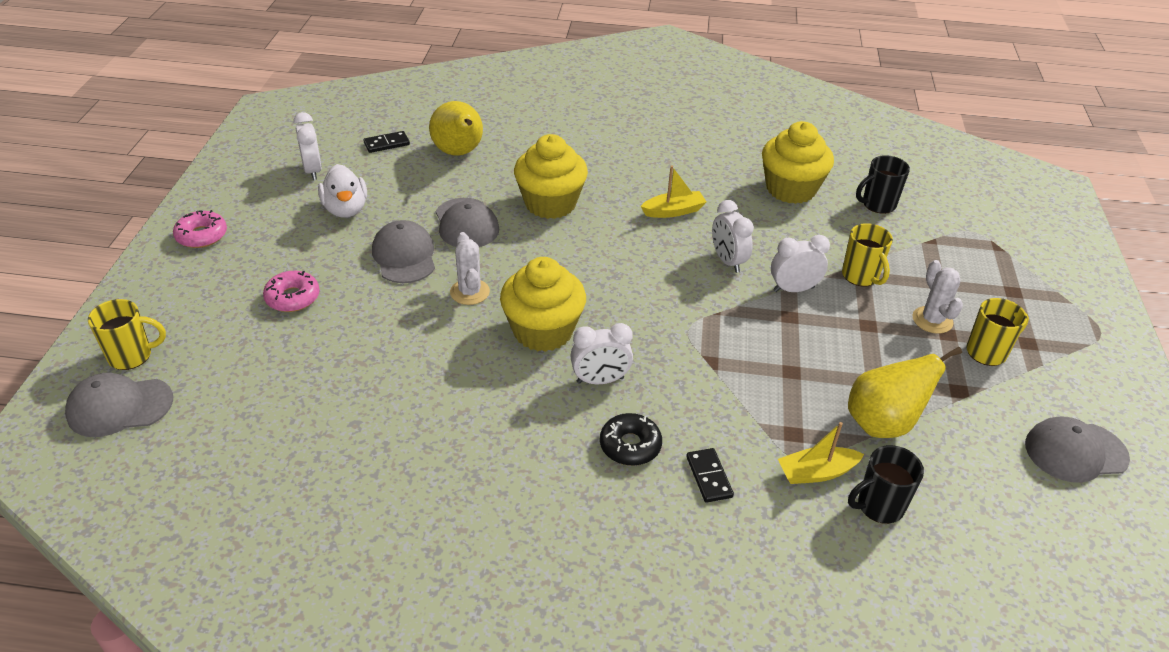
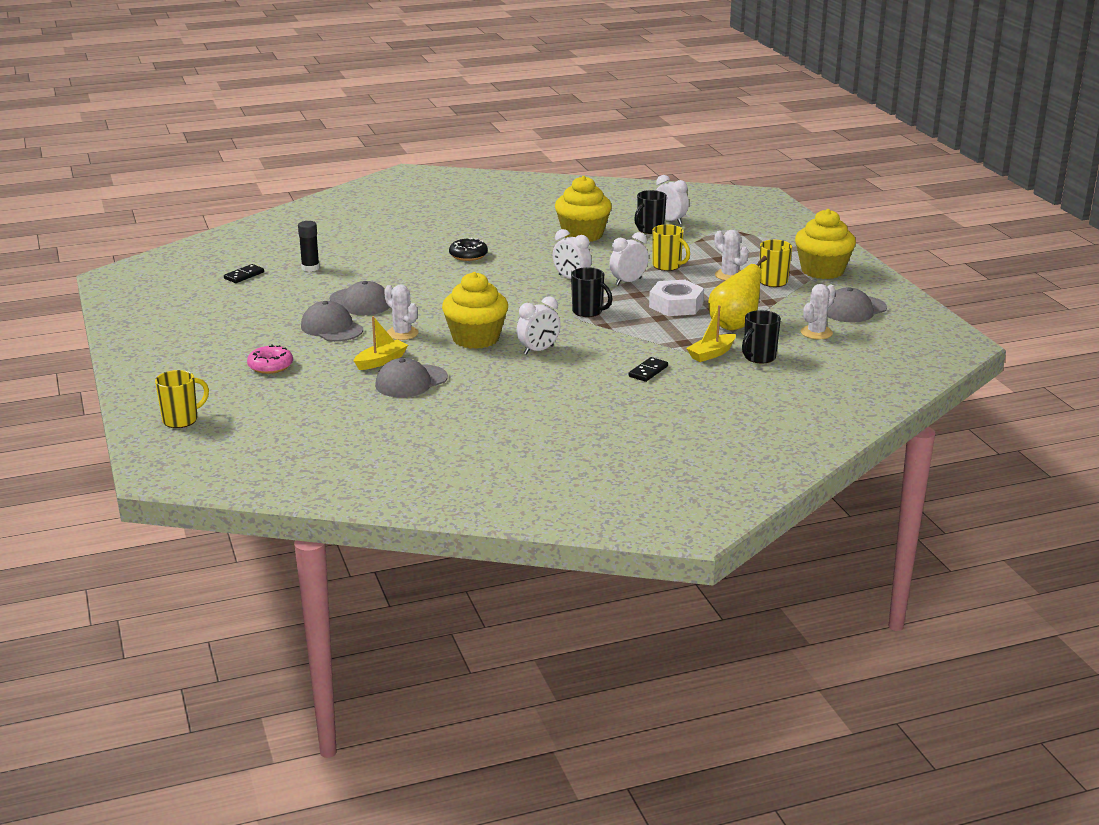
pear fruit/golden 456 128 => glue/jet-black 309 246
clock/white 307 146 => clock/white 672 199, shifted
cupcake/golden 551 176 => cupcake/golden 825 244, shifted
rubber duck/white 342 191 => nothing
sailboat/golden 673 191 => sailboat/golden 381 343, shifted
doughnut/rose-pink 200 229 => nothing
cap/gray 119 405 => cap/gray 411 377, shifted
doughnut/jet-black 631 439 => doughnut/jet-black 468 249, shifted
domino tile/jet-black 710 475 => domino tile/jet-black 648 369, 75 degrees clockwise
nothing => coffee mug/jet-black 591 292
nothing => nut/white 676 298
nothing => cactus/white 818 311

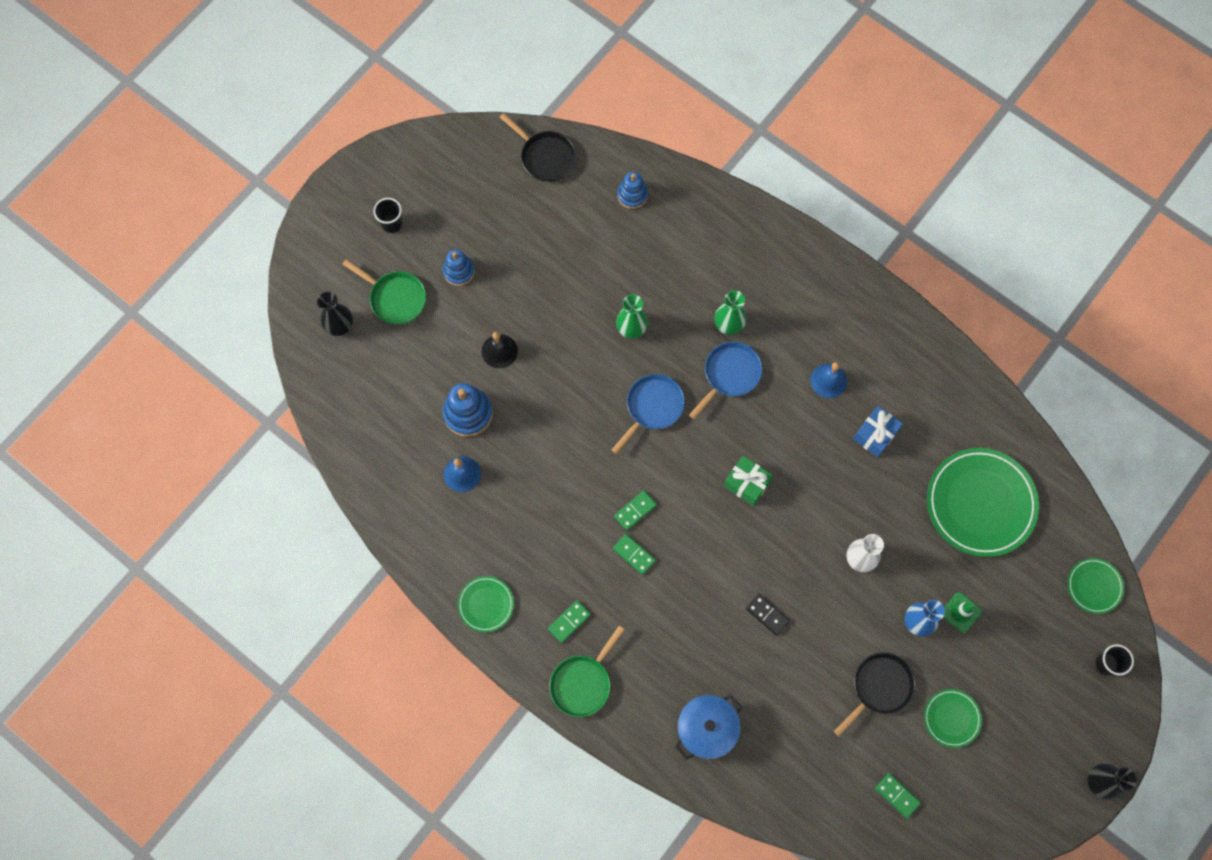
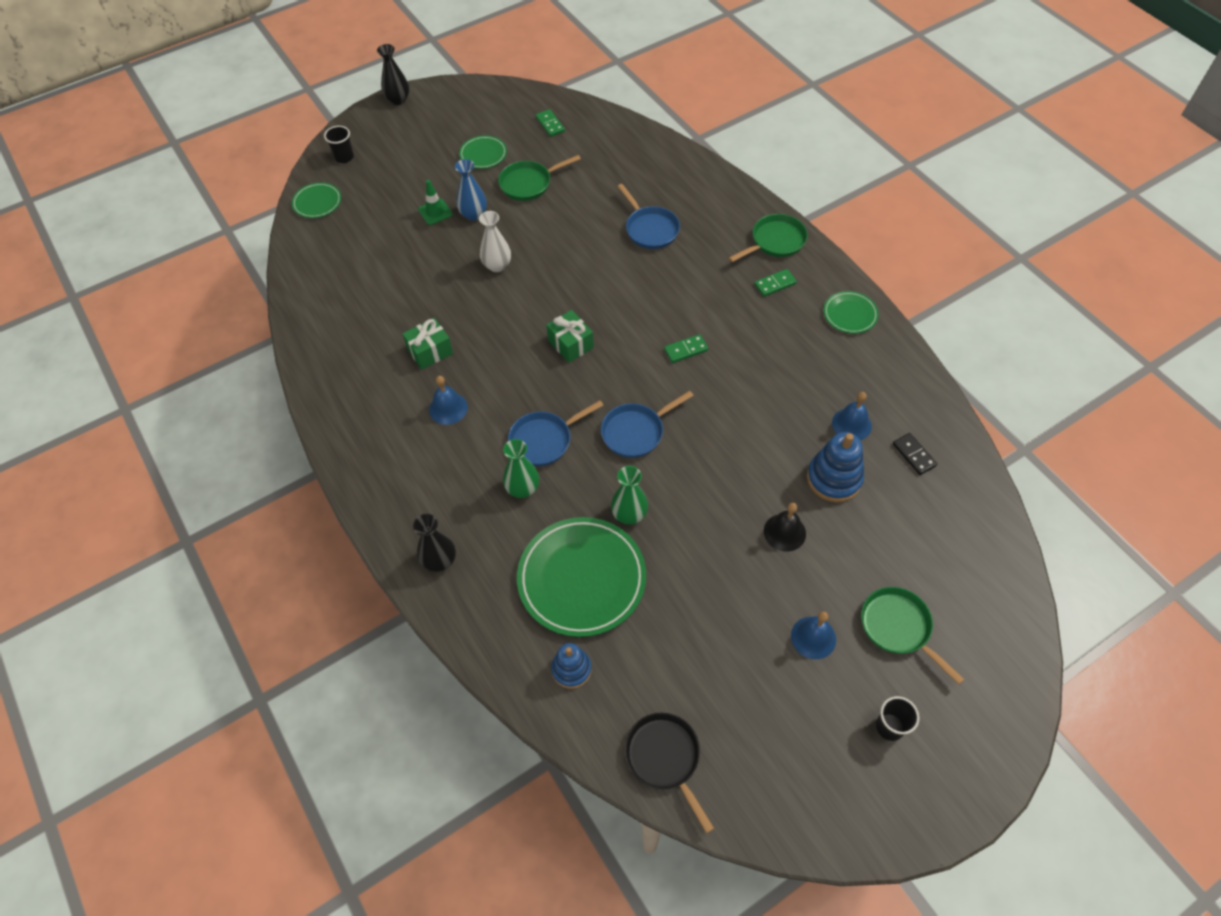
stacking toy/blue 459 267 => hand bell/blue 813 635
flower vase/jet-black 335 314 => flower vase/jet-black 434 543, shifted
present/blue 878 431 => present/emerald 428 344
dinner plate/emerald 983 502 => dinner plate/emerald 581 577, shifted
domino tile/emerald 634 554 => nothing
domino tile/jet-black 768 615 => domino tile/jet-black 915 454, shifted
pan/jet-black 874 695 => pan/emerald 539 178
cooking pot/blue 708 727 => nothing
nothing => pan/blue 648 216

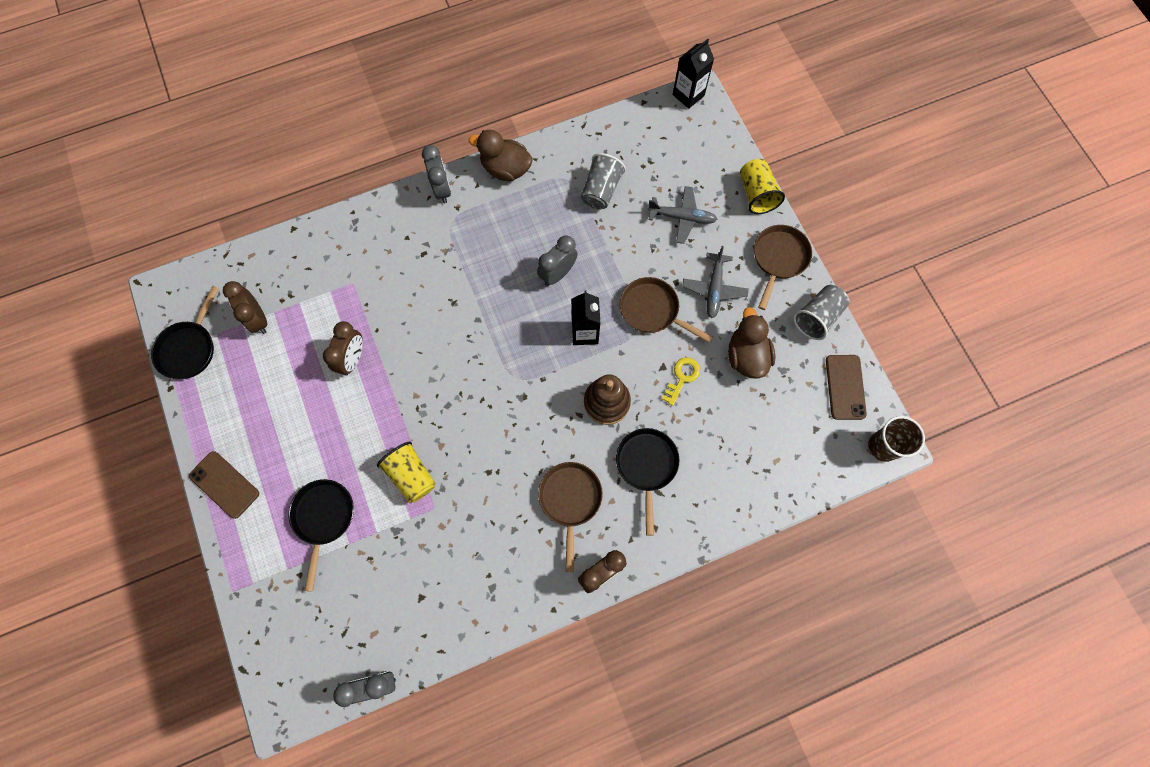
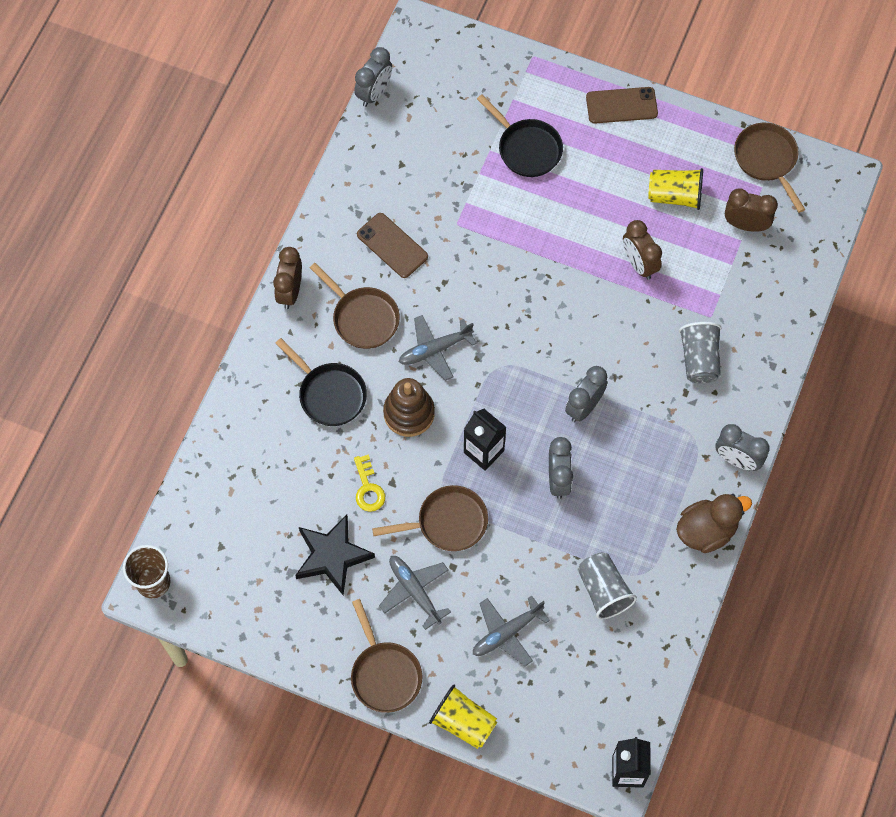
beaker/gray 821 312 => beaker/gray 700 352, shifted
pan/jet-black 185 332 => pan/brown 769 168
rubber duck/brown 752 343 => star/jet-black 335 554
phone/brown 846 387 => phone/brown 392 245, shifted
beaker/golden 406 472 => beaker/golden 675 189, shifted
nothing => toy plane/gray 438 348
nothing => clock/gray 586 394

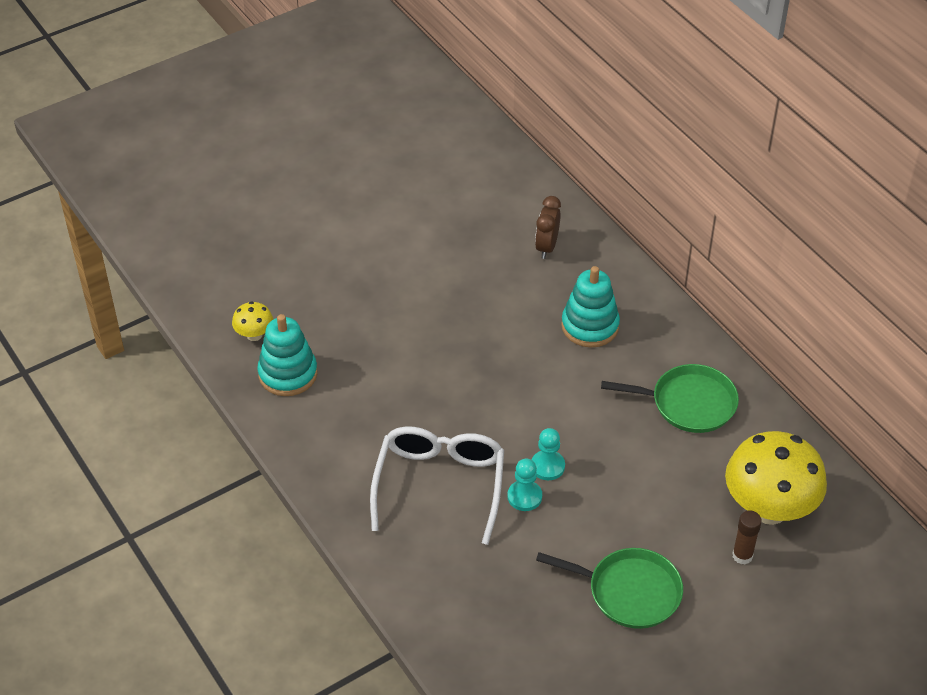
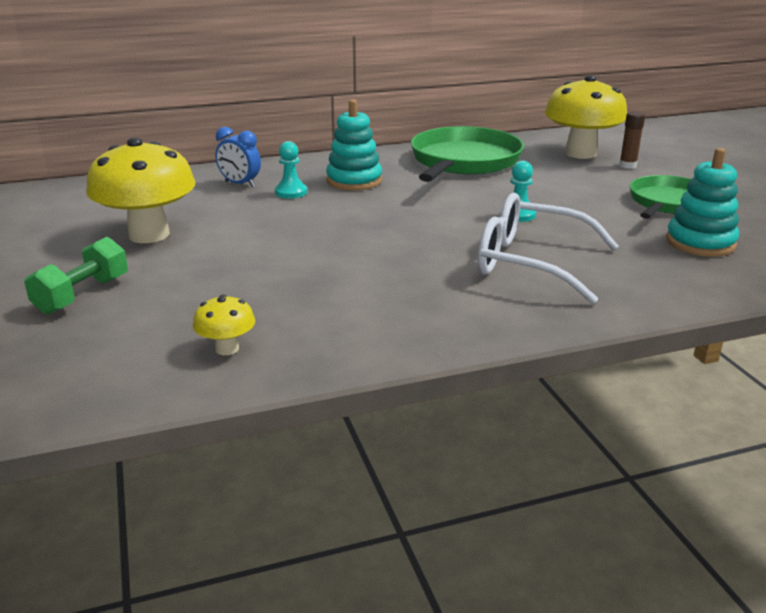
clock/brown 548 227 => clock/blue 238 157
stacking toy/turquoise 287 355 => stacking toy/turquoise 702 202, shifted
pan/emerald 670 398 => pan/emerald 467 154, x1.54
pawn/turquoise 524 485 => pawn/turquoise 291 170, shifted
nothing => fungus/golden 140 190
nothing => hand weight/emerald 76 276

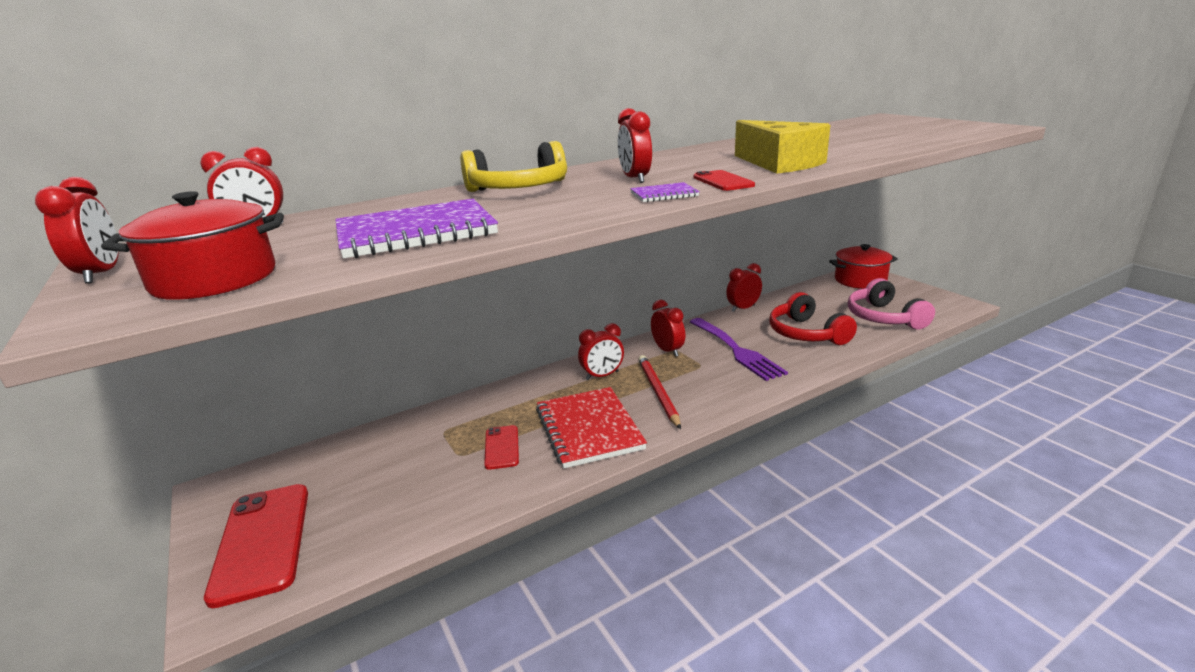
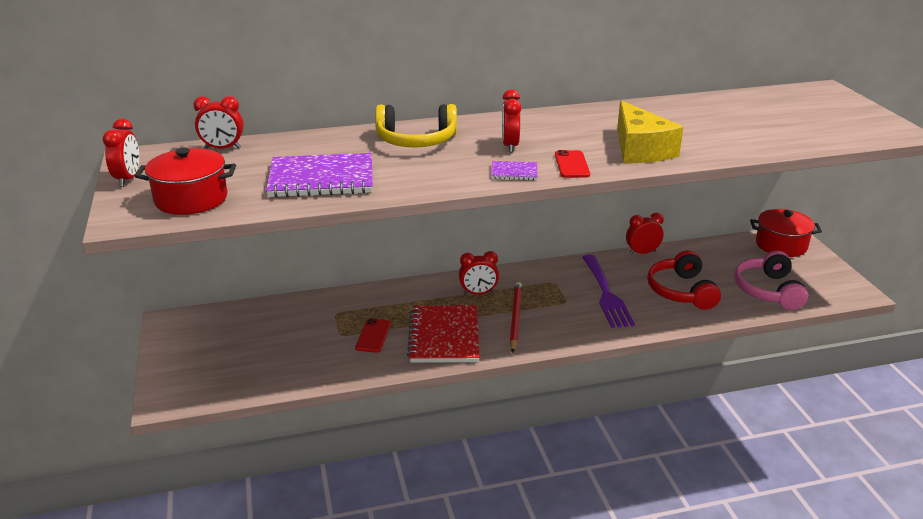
clock/scarlet 668 328 => nothing
phone/scarlet 256 546 => nothing

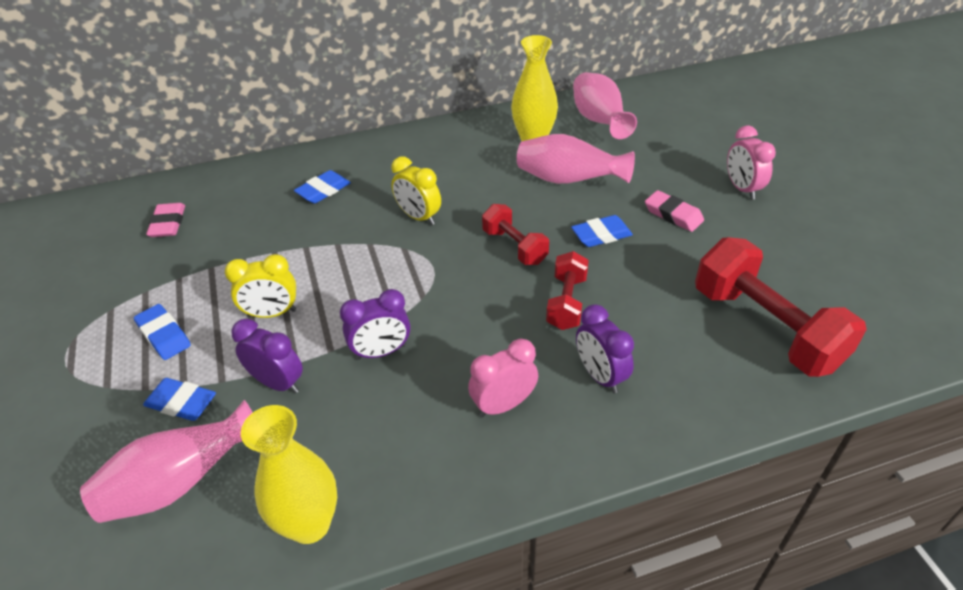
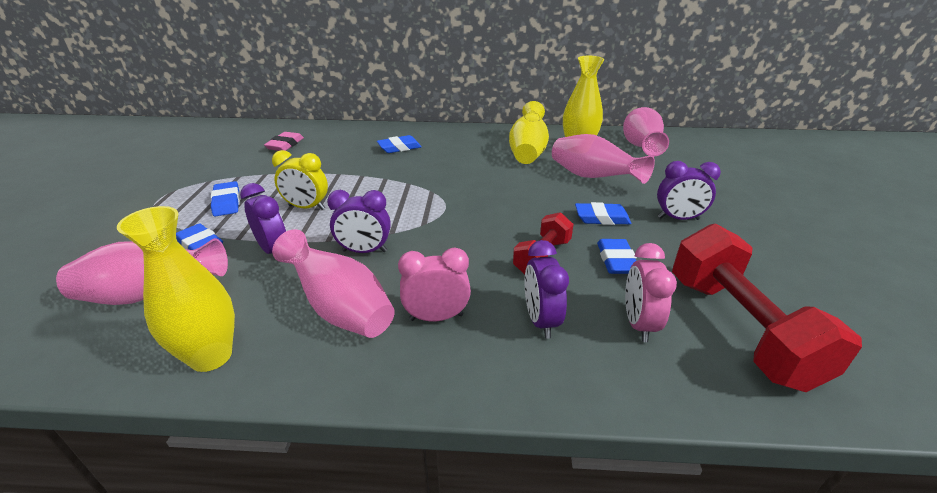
clock/rose-pink 751 163 => clock/rose-pink 651 292, shifted
clock/golden 416 190 => nothing
pencil eraser/rose-pink 674 211 => clock/royal purple 689 190
hand weight/scarlet 515 234 => nothing
nothing => flower vase/golden 529 132
nothing => flower vase/rose-pink 333 283
nothing => pencil eraser/blue 617 256

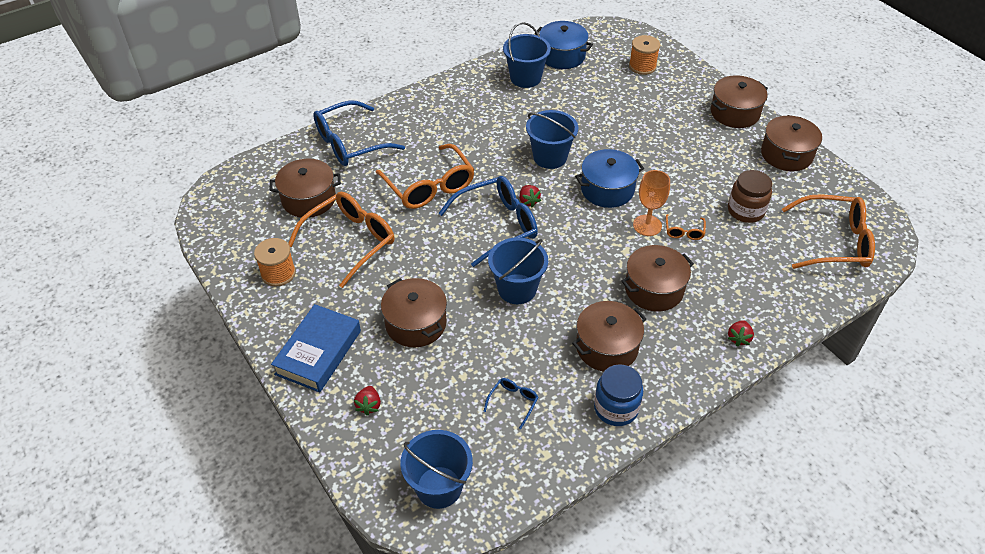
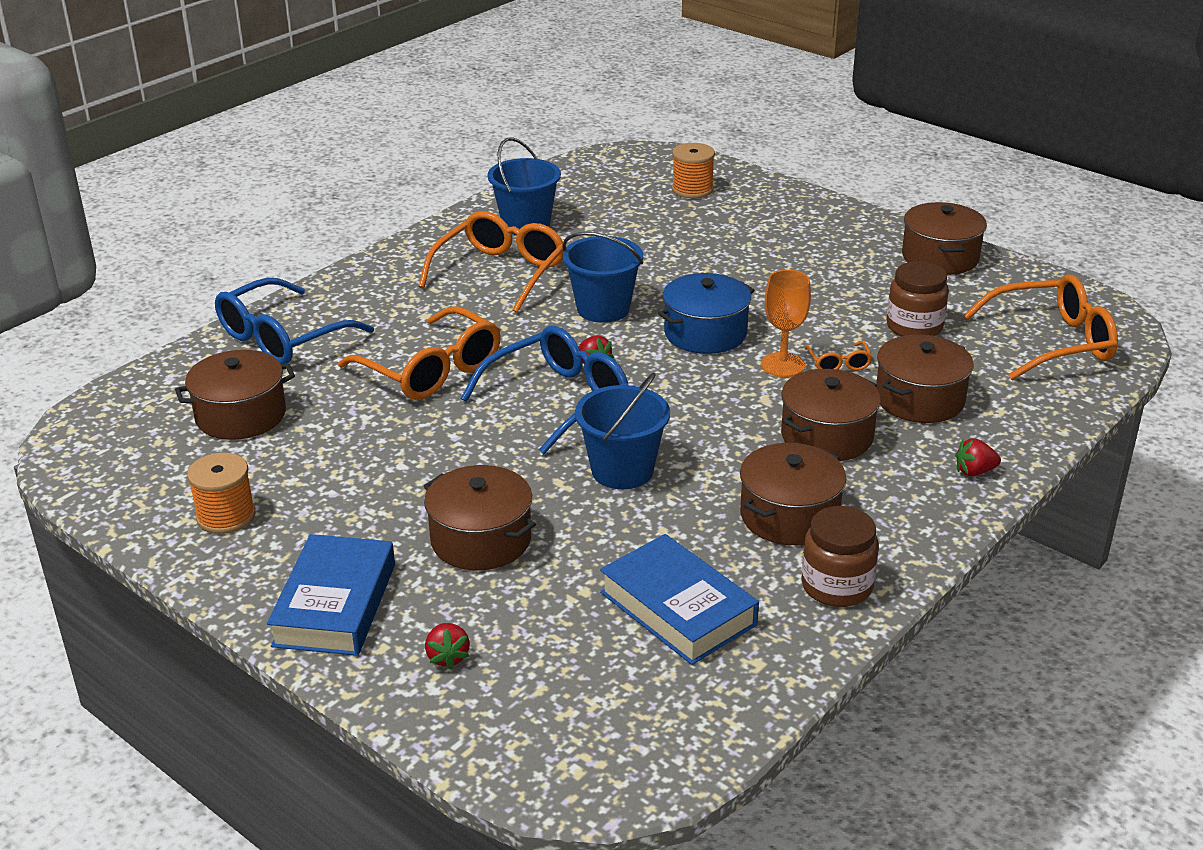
cooking pot/blue 564 45 => nothing
cooking pot/brown 739 101 => cooking pot/brown 925 378, shifted
eyeglasses/orange-coloured 341 240 => eyeglasses/orange-coloured 491 262, shifted
berry/scarlet 740 333 => berry/scarlet 978 457, 75 degrees clockwise
jar/blue 618 395 => jar/brown 840 556
eyeglasses/blue 511 403 => hardcover/blue 679 599
sand bucket/blue 436 469 => nothing

